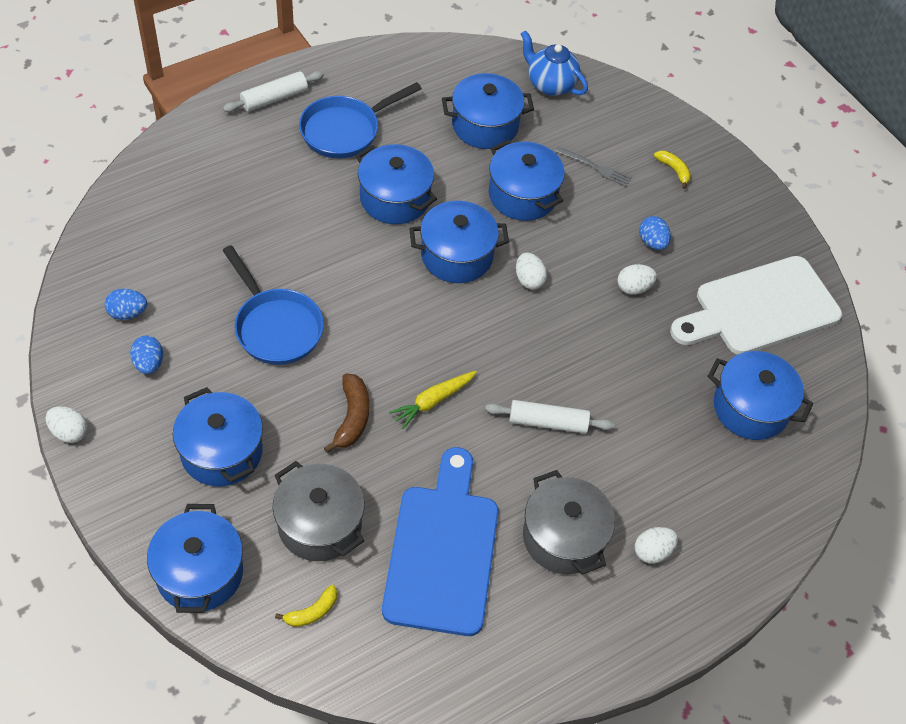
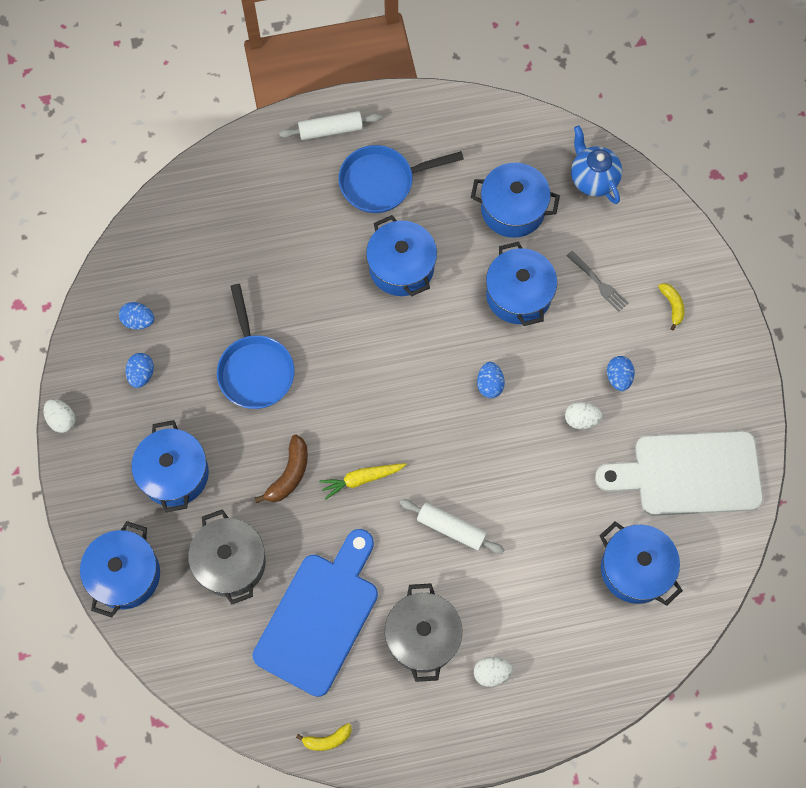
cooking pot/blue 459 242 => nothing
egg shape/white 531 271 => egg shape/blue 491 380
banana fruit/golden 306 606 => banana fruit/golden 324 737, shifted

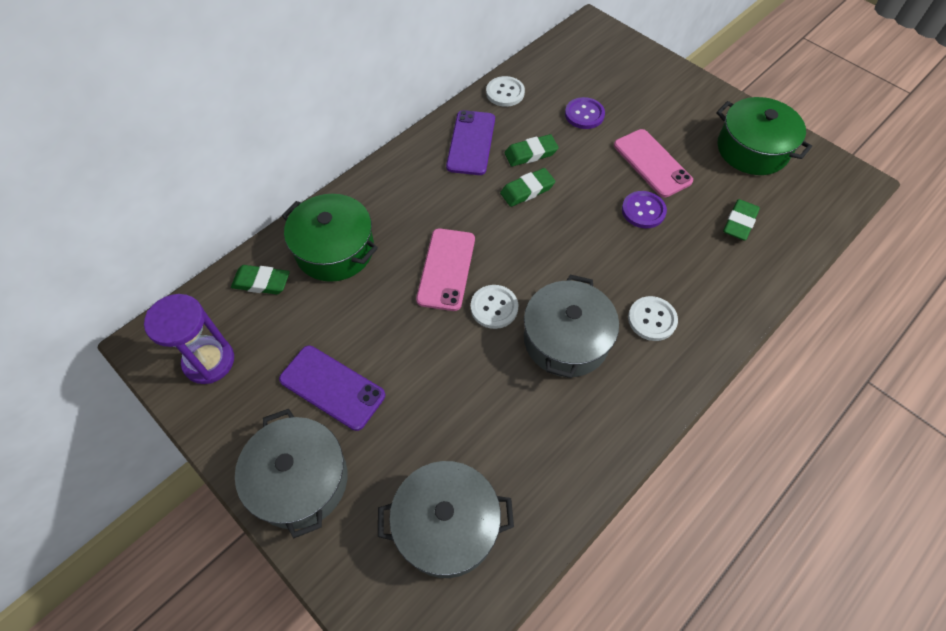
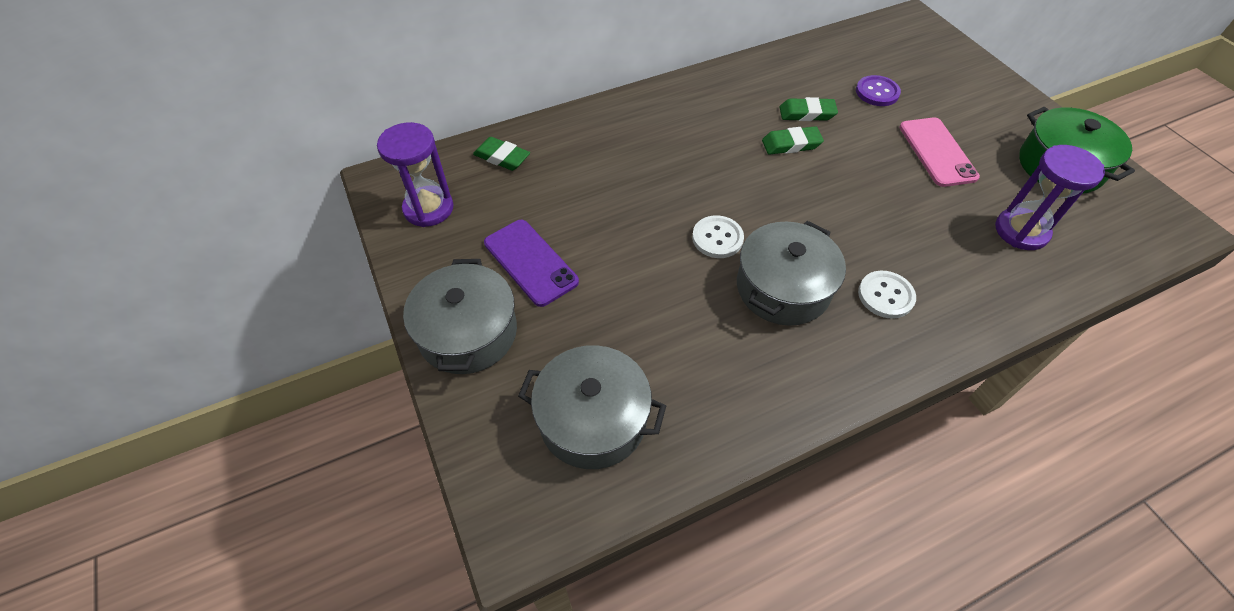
button/white 505 91 => nothing
phone/royal purple 470 142 => nothing
button/royal purple 644 209 => nothing
cooking pot/emerald 330 238 => nothing
pencil eraser/emerald 741 220 => sand timer/royal purple 1050 197
phone/rose-pink 445 269 => nothing

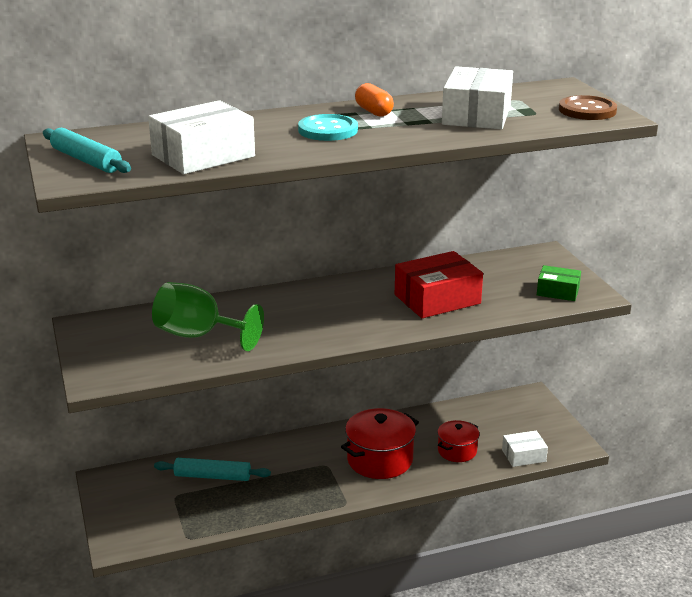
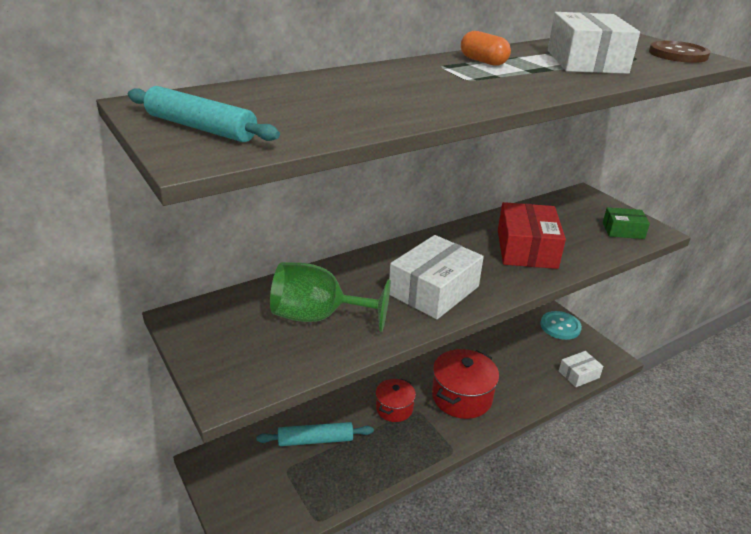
package/white 201 137 => package/white 436 277, shifted
button/turquoise 328 127 => button/turquoise 561 325, shifted
package/scarlet 439 284 => package/scarlet 532 235, 45 degrees counterclockwise
cooking pot/scarlet 458 441 => cooking pot/scarlet 395 400, shifted

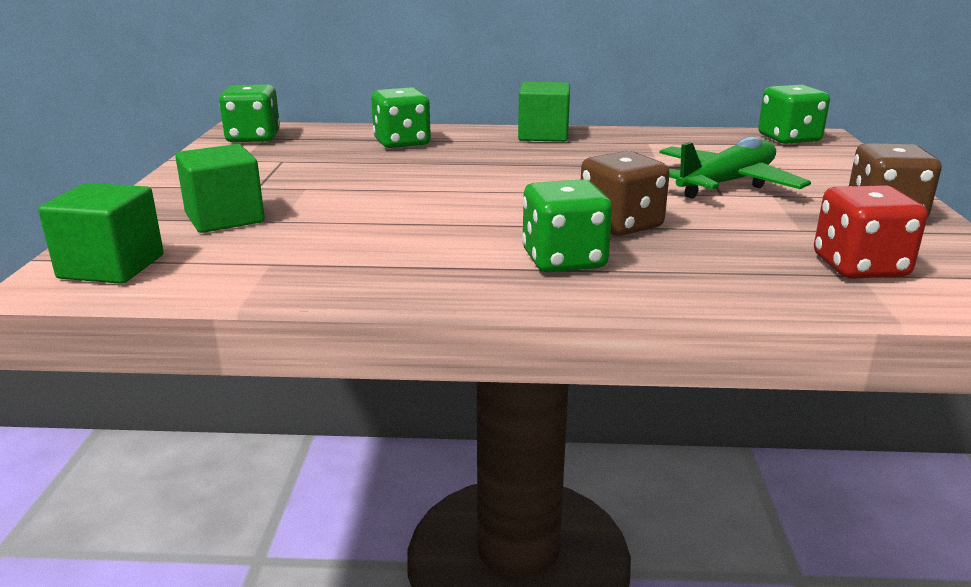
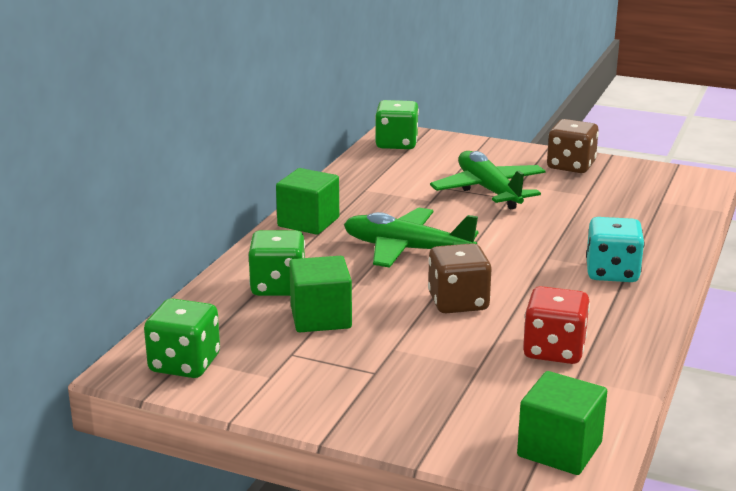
solid cube/emerald 220 188 => solid cube/emerald 320 294, shifted
die/brown 625 193 => die/brown 460 278, shifted
die/emerald 567 226 => die/turquoise 615 249
die/scarlet 871 232 => die/scarlet 556 325, shifted
nothing => toy plane/emerald 411 237

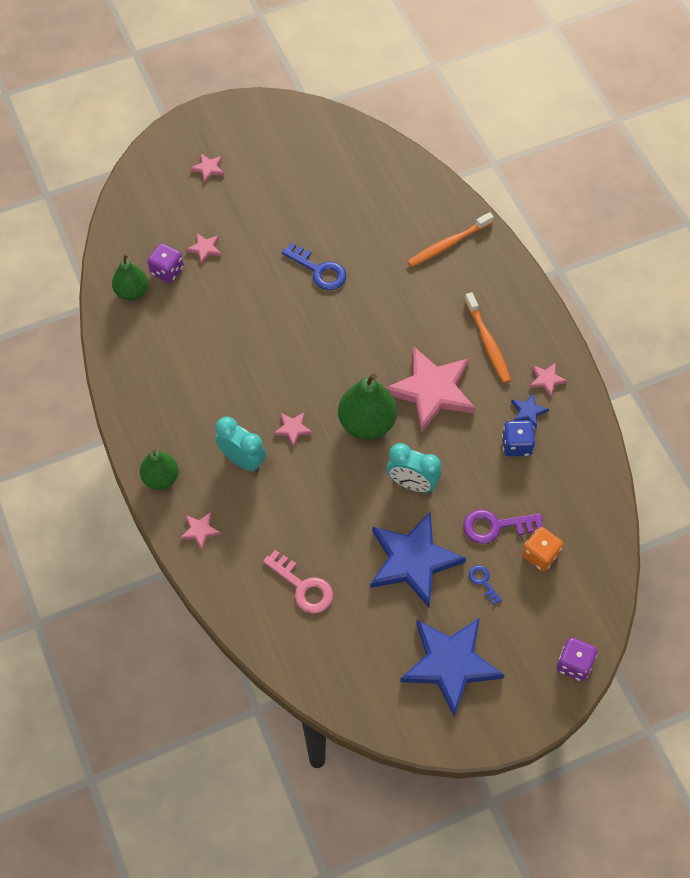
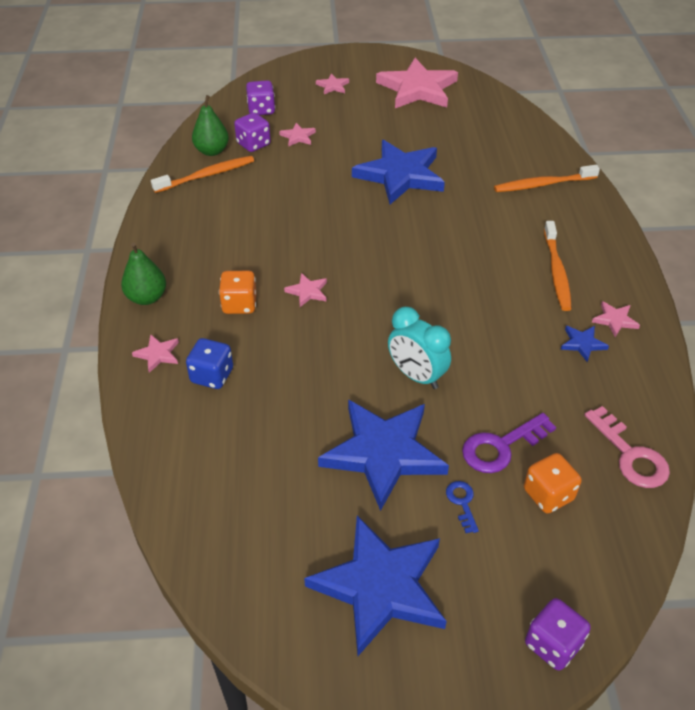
latchkey/blue 314 266 => star/blue 398 172
star/rose-pink 430 389 => star/rose-pink 417 83, shifted
pear fruit/emerald 367 406 => nothing
clock/turquoise 240 444 => die/orange-coloured 237 292
die/blue 518 438 => die/blue 209 363, shifted
latchkey/royal purple 503 526 => latchkey/royal purple 509 443, 45 degrees counterclockwise
latchkey/rose-pink 298 581 => latchkey/rose-pink 627 447, shifted
nothing => die/royal purple 260 97
nothing => tooth brush/orange-coloured 202 174

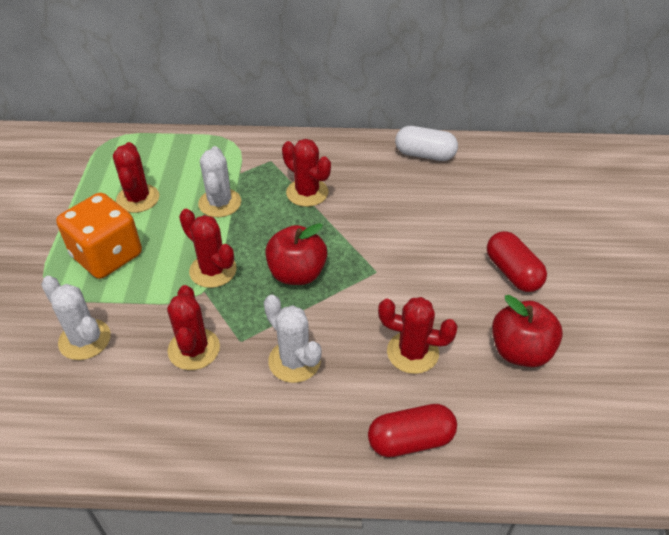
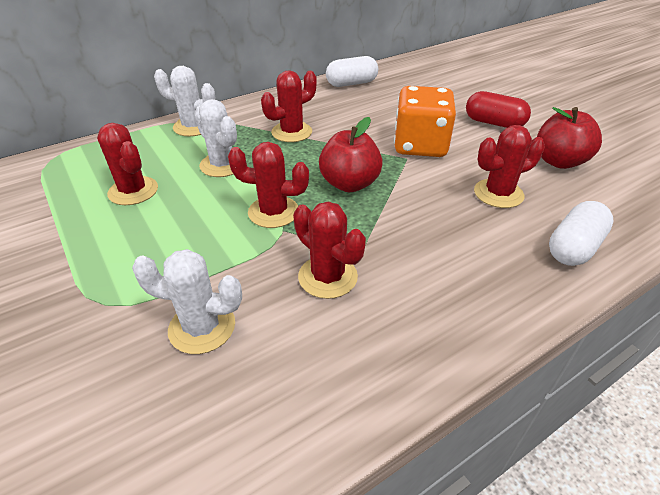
cactus/scarlet 306 173 => cactus/scarlet 289 106, 45 degrees counterclockwise
die/orange-coloured 99 236 => die/orange-coloured 425 121, shifted
cactus/white 292 339 => cactus/white 185 101, shifted
pill/scarlet 412 430 => pill/white 581 233

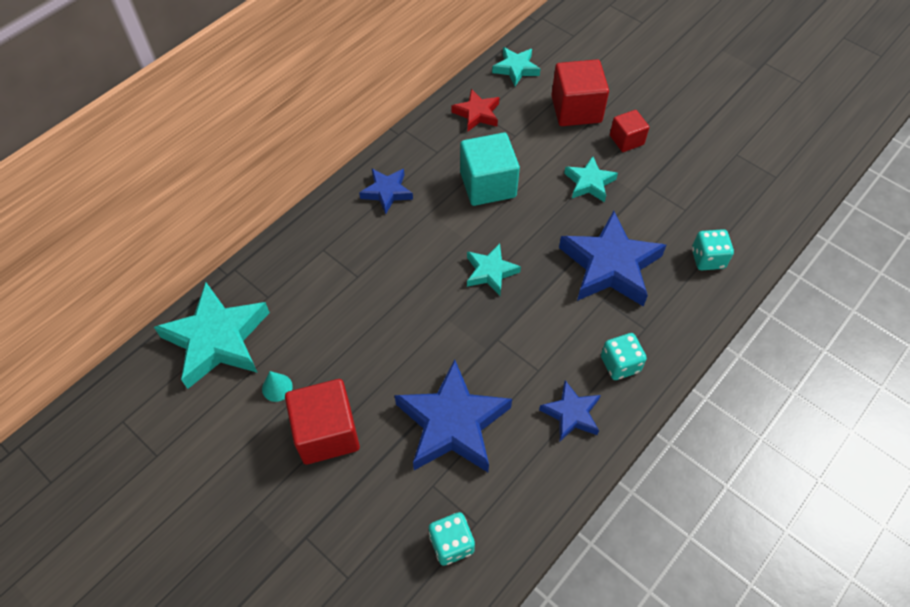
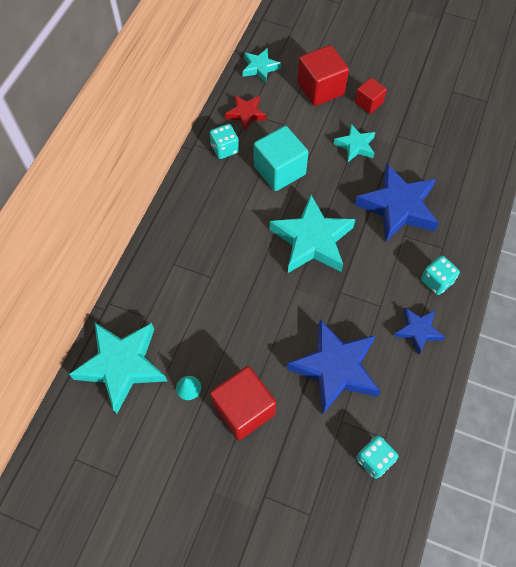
star/blue 386 191 => nothing
die/turquoise 713 249 => die/turquoise 224 141, shifted
star/turquoise 494 269 => star/turquoise 313 234, x1.86

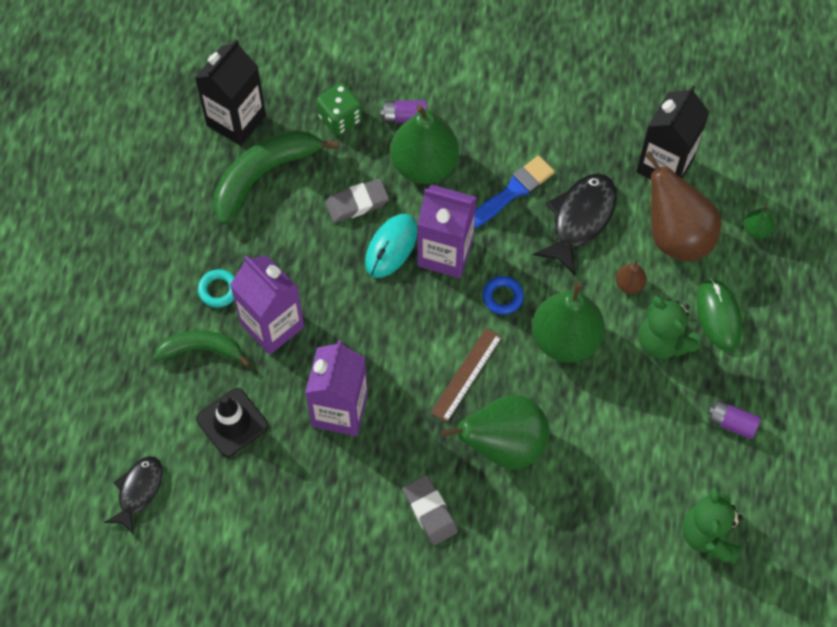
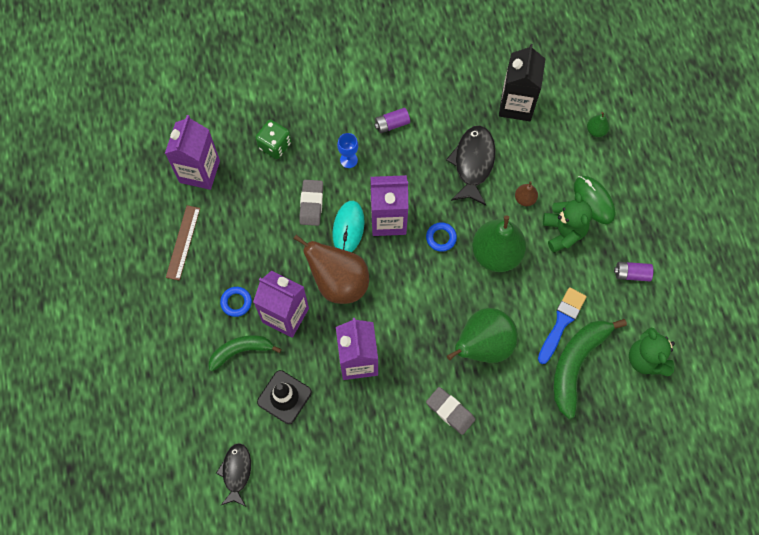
milk carton/jet-black 230 92 => milk carton/royal purple 192 152
AA battery/royal purple 404 111 => AA battery/royal purple 392 120, shifted
pear fruit/emerald 425 144 => wine glass/blue 347 150
banana fruit/emerald 276 177 => banana fruit/emerald 590 369, shifted
pear fruit/brown 683 206 => pear fruit/brown 331 269, shifted
paint brush/blue 514 192 => paint brush/blue 562 325, shifted
pencil eraser/gray 357 201 => pencil eraser/gray 311 203, 45 degrees counterclockwise
hoop/turquoise 216 288 => hoop/blue 236 302
teddy bear/emerald 670 327 => teddy bear/emerald 567 222, 135 degrees counterclockwise
measuring stick/brown 466 375 => measuring stick/brown 183 243, shifted

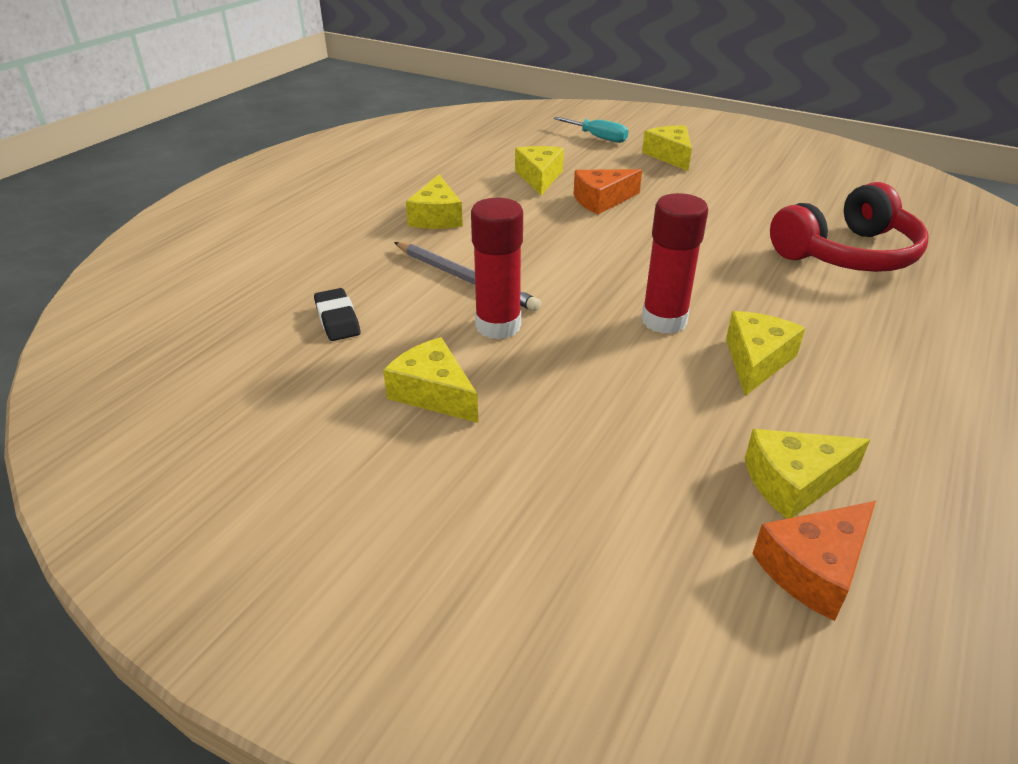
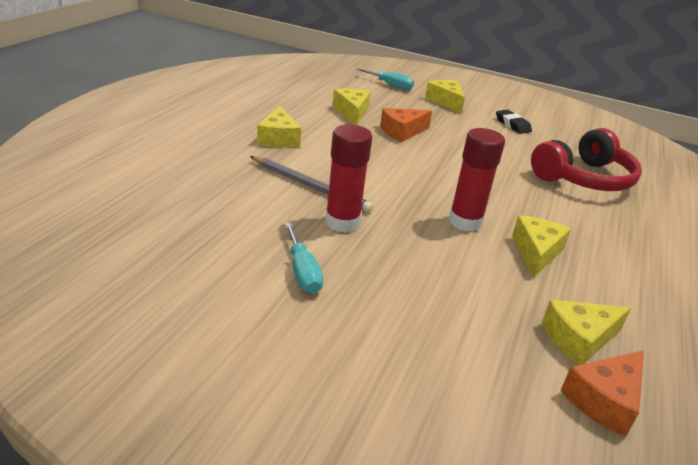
pencil eraser/jet-black 337 314 => pencil eraser/jet-black 514 122, shifted
piece of cheese/golden 430 380 => hand screwdriver/turquoise 304 258

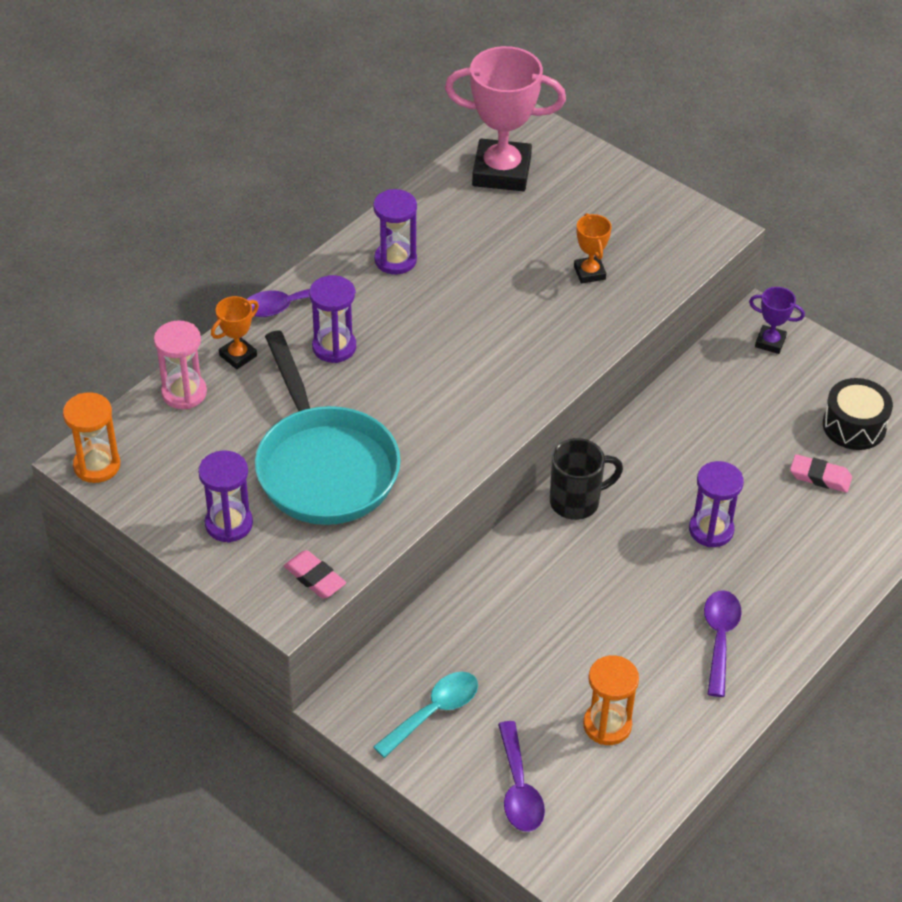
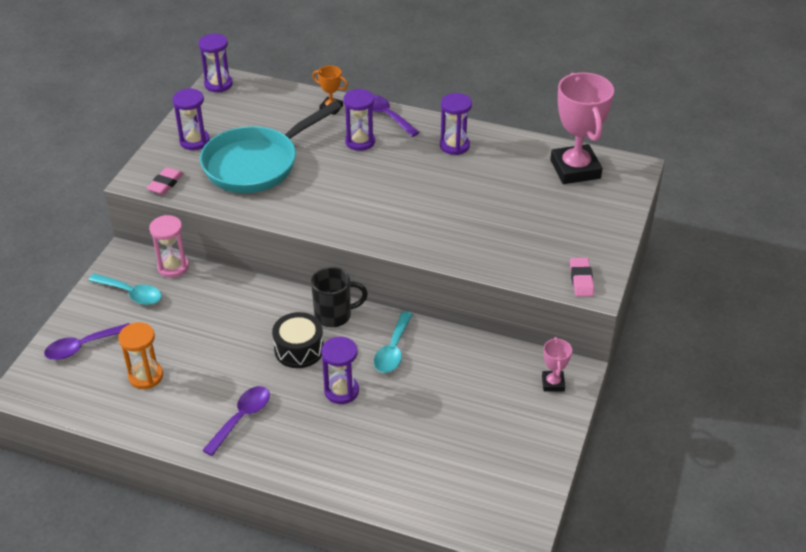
trophy/orange-coloured 593 248 => nothing
trophy/royal purple 777 320 => trophy/rose-pink 557 364
sand timer/rose-pink 180 364 => sand timer/rose-pink 169 246, shifted
snare drum/jet-black 858 414 => snare drum/jet-black 298 340, shifted
sand timer/orange-coloured 91 437 => sand timer/royal purple 215 63
coffee mug/jet-black 586 479 => coffee mug/jet-black 339 297, 60 degrees counterclockwise
pencil eraser/rose-pink 821 473 => pencil eraser/rose-pink 582 277, shifted
tablespoon/royal purple 723 644 => tablespoon/royal purple 236 421, 45 degrees counterclockwise
nothing => tablespoon/turquoise 393 342

